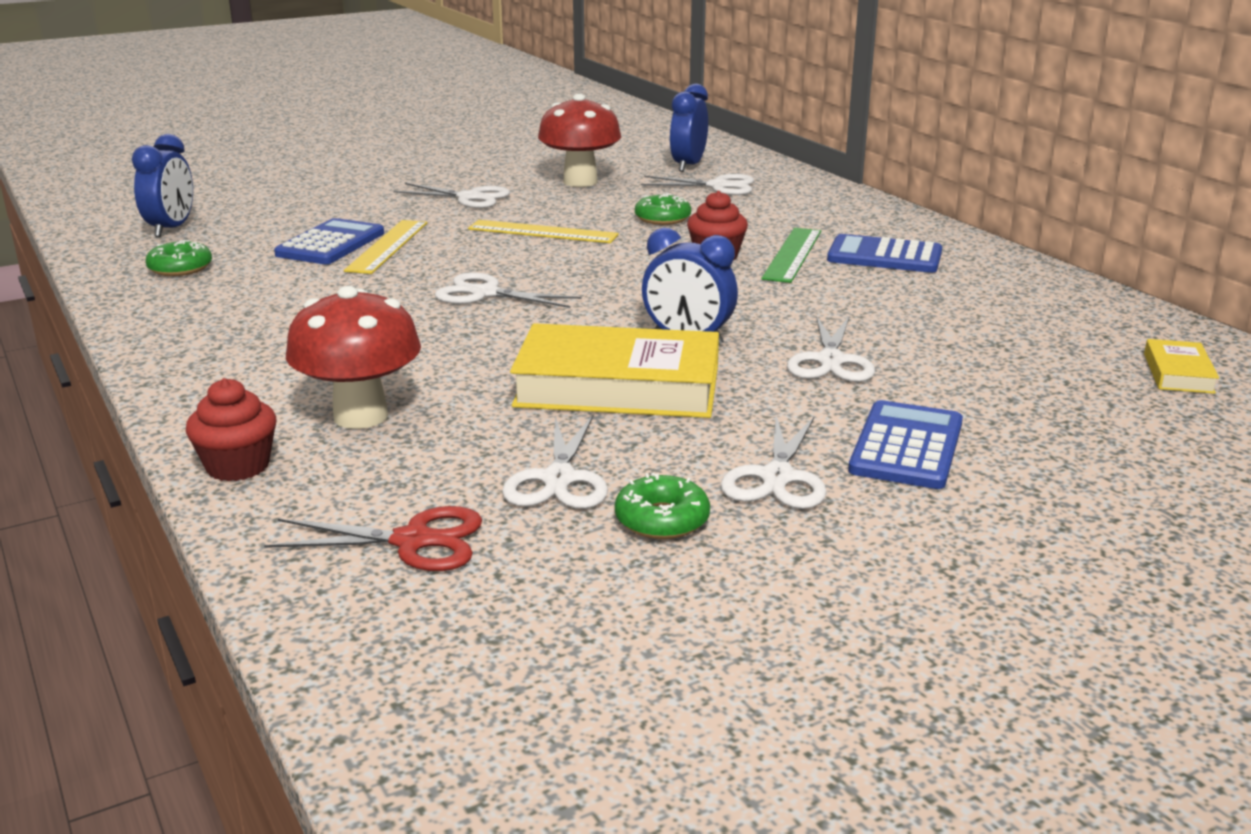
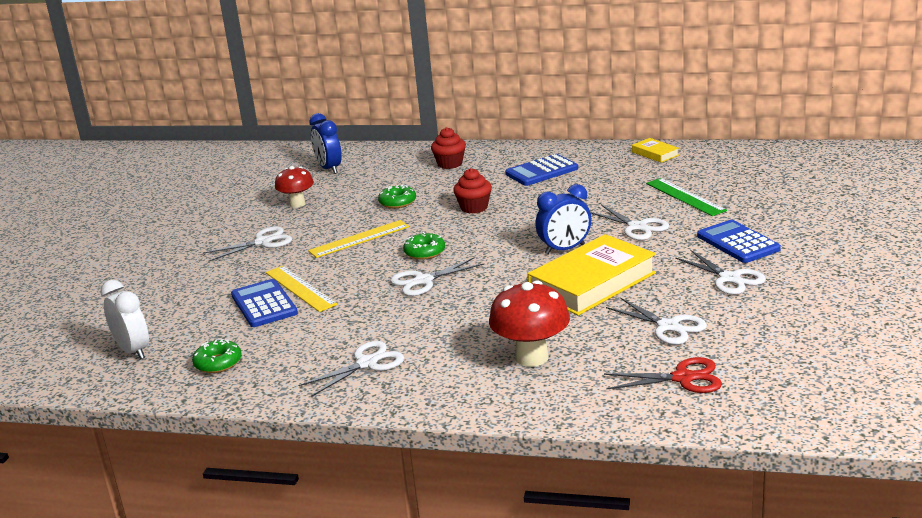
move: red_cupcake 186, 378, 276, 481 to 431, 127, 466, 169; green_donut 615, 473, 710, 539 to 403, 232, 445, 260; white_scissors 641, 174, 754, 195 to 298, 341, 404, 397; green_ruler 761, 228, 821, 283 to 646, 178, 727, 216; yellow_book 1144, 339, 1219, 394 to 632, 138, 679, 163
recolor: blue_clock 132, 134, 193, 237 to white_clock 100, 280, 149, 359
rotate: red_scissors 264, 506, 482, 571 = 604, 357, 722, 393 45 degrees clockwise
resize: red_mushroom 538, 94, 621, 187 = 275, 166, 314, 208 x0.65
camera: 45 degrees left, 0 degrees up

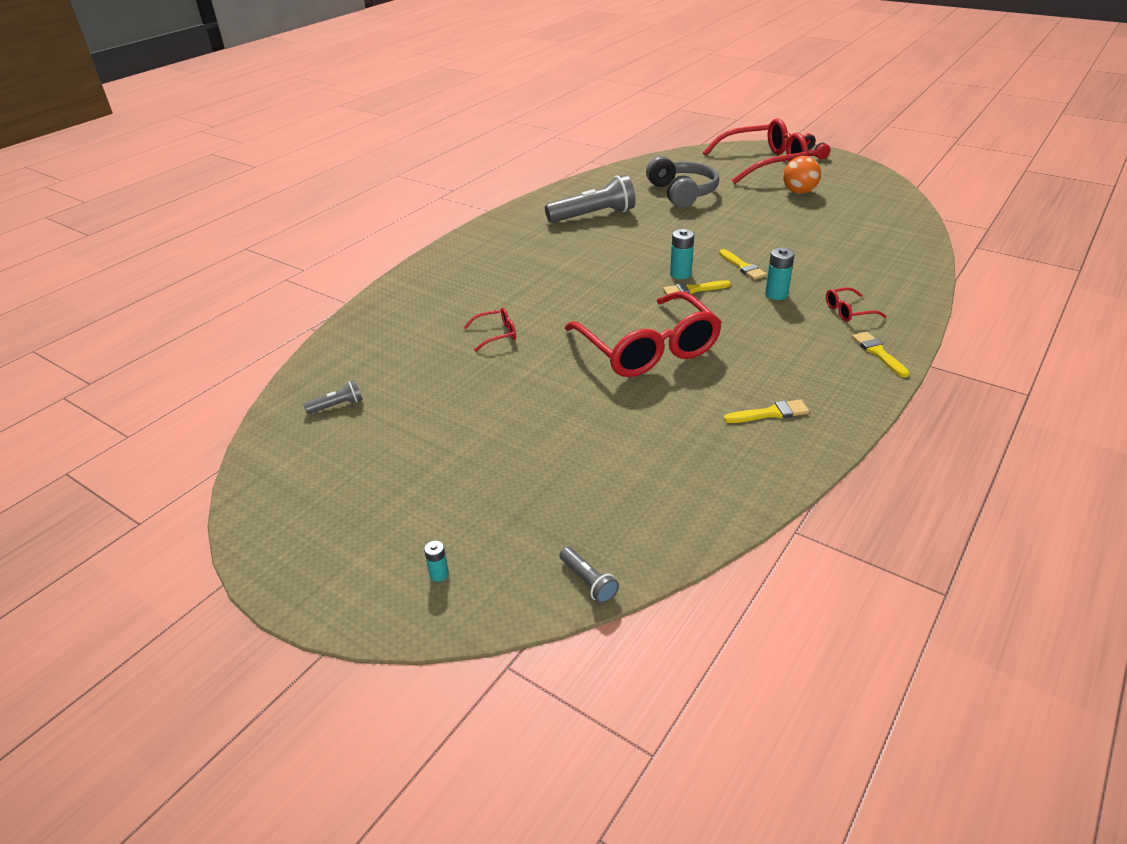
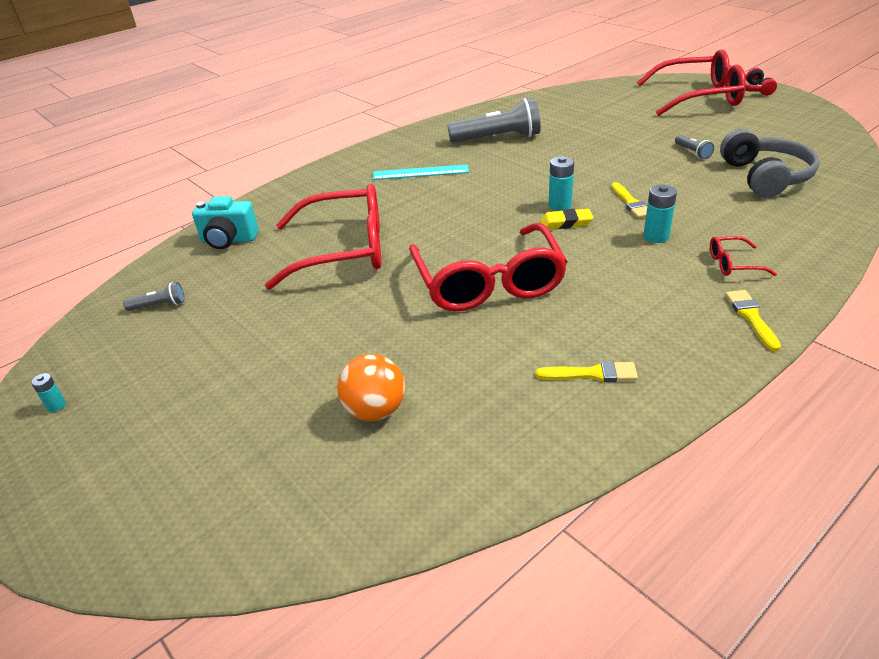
insert: turquoise_camera 192, 196, 259, 249; turquoise_ruler 373, 164, 469, 180
move: turquoise_battery 424, 541, 449, 582 to 31, 373, 66, 412; grey_flashlight 560, 547, 619, 604 to 675, 135, 714, 159; grey_headphones 646, 156, 719, 208 to 720, 129, 820, 198; orange_ball 783, 156, 821, 194 to 337, 354, 405, 421
replace: yellow_brush 663, 280, 731, 295 to yellow_eraser 540, 209, 593, 229
resize: red_glasses 464, 308, 516, 352 = 265, 184, 381, 289 x2.45
camera: 15 degrees right, 0 degrees up

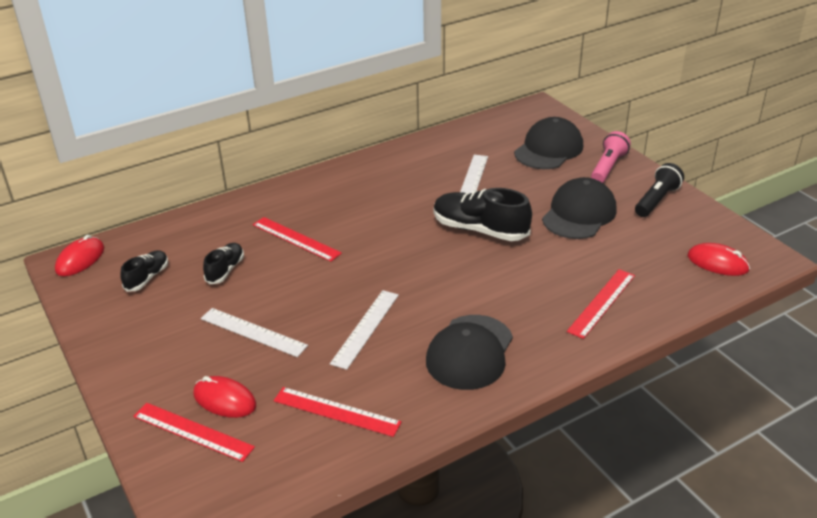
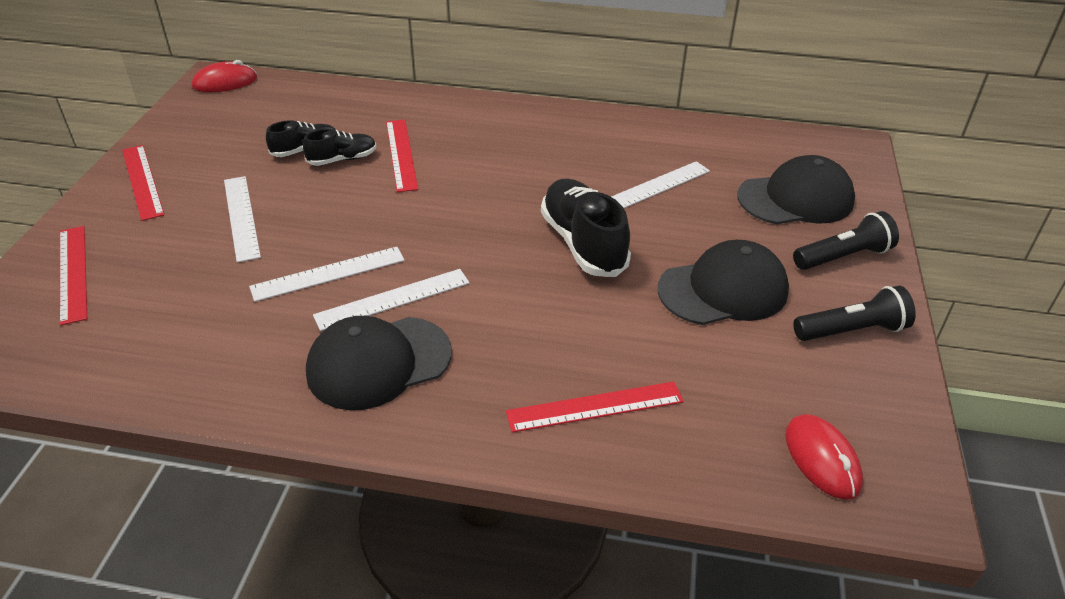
delete: red_mouse 193, 376, 256, 418
insert: white_ruler 313, 269, 469, 331
move: black_shoe 120, 250, 168, 292 to 303, 129, 377, 166; red_ruler 274, 387, 402, 437 to 122, 145, 164, 221
recolor: pink_flashlight 591, 131, 631, 183 to black_flashlight 793, 211, 899, 270
camera: 40 degrees right, 5 degrees up

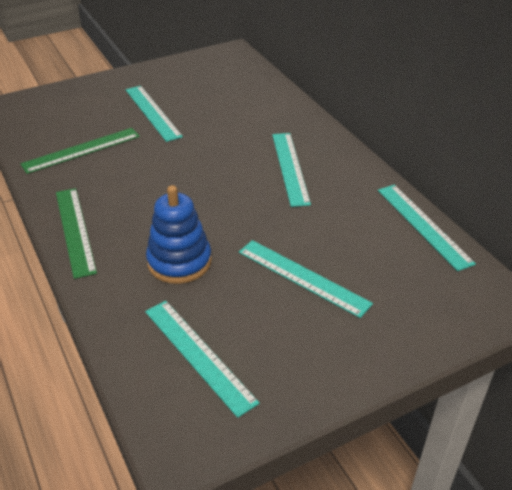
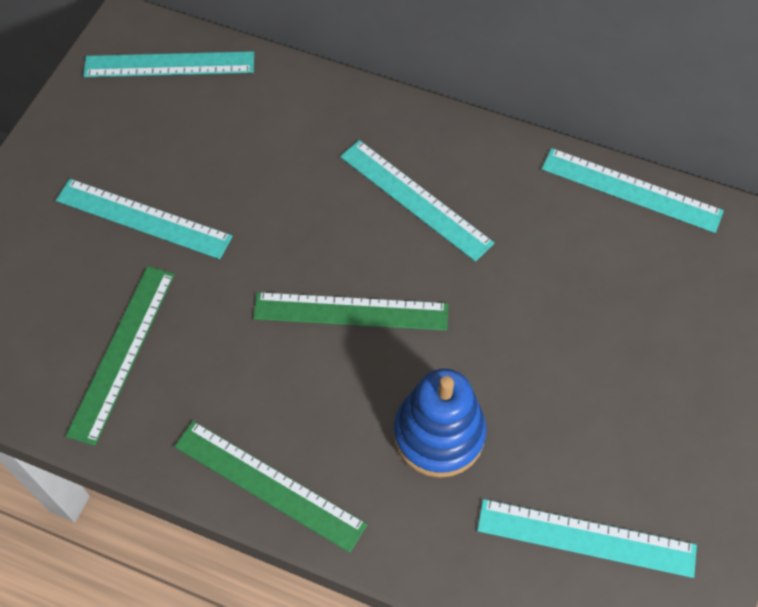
insert: green_ruler 253, 292, 448, 331
move: turquoise_ruler 239, 240, 373, 318 to 83, 51, 254, 77
camera: 40 degrees left, 20 degrees up

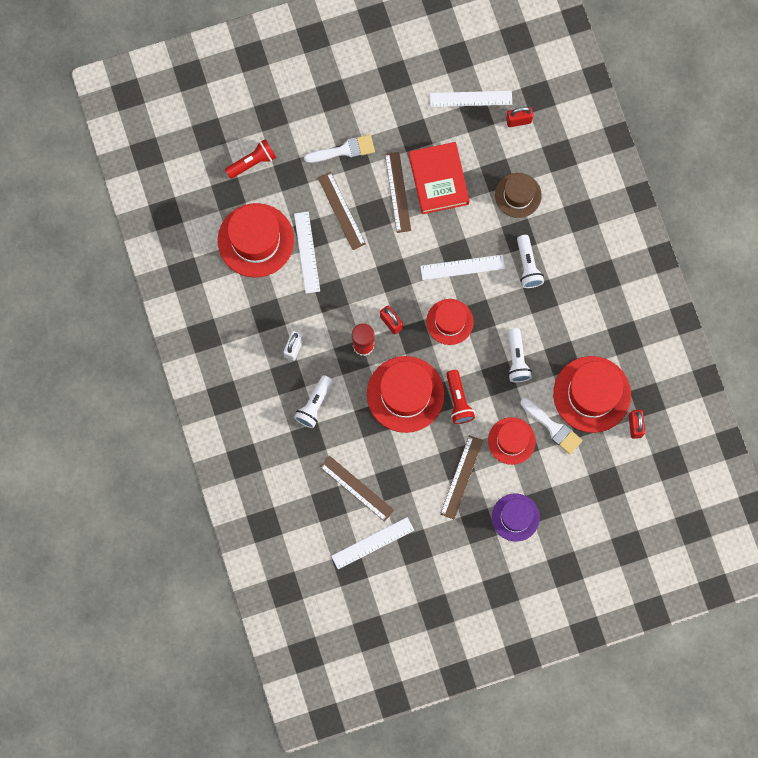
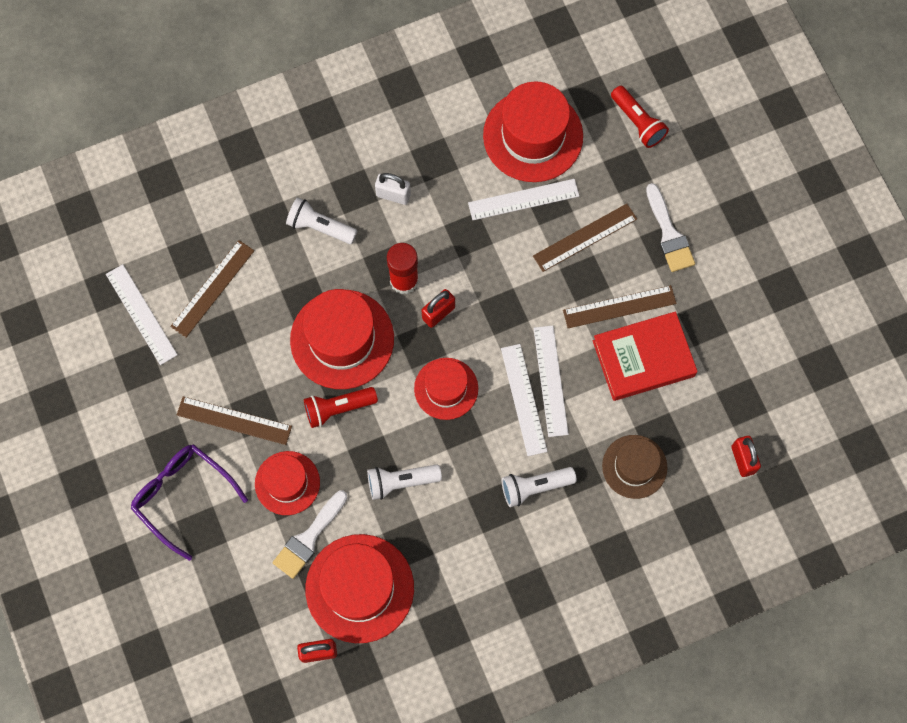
move: white_ruler 430, 91, 512, 107 to 533, 326, 569, 437
replace: purple_hat 492, 494, 540, 541 to purple_glasses 130, 444, 248, 561
camera: 85 degrees right, 5 degrees down

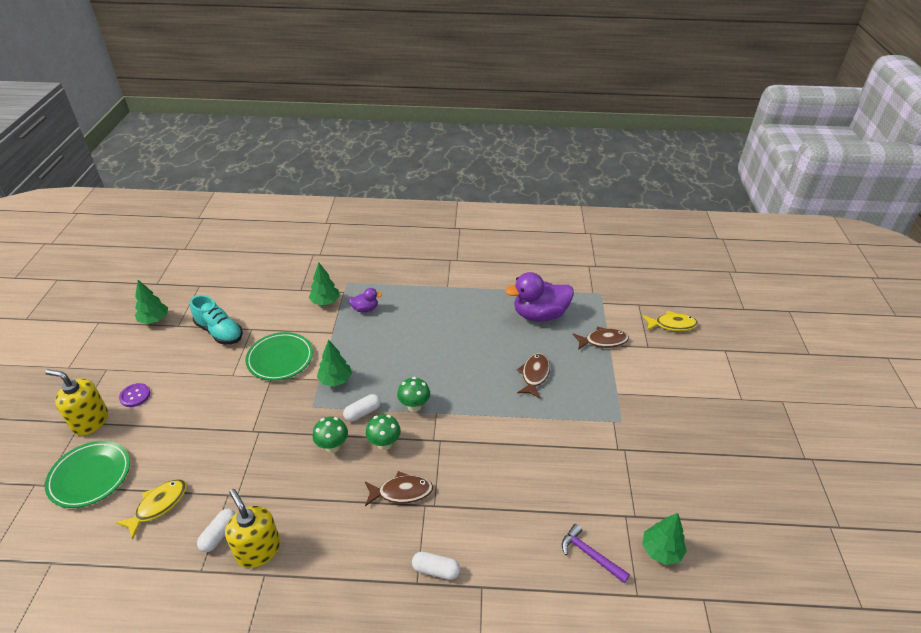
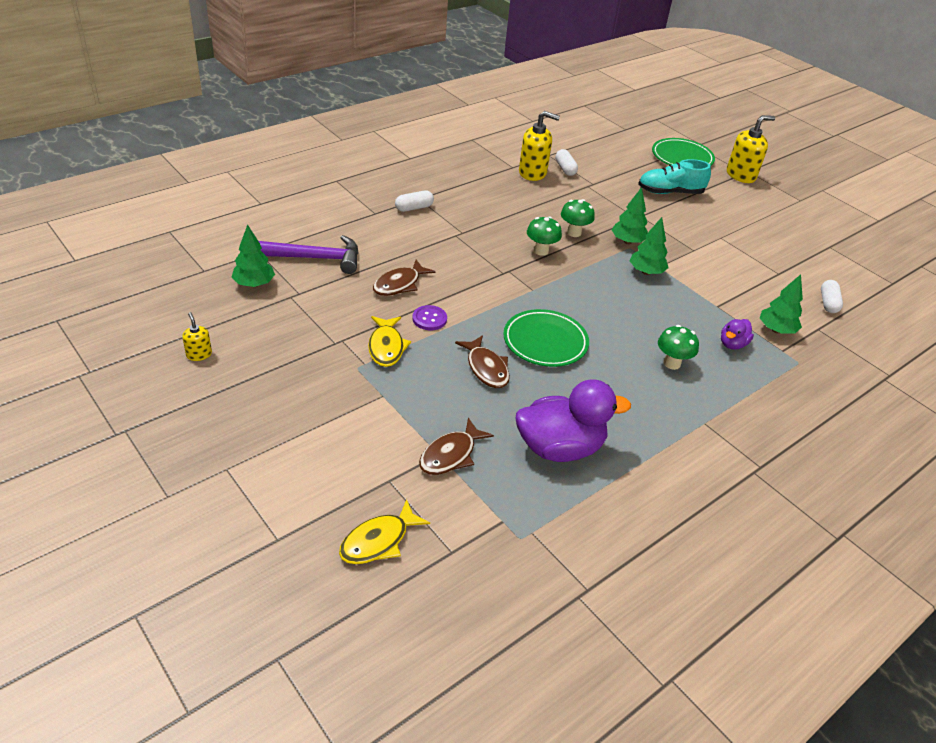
insert: yellow_soap_dispenser 182, 312, 212, 361
move: yellow_fish 115, 479, 187, 540 to 368, 316, 411, 367; purple_button 119, 383, 150, 407 to 412, 305, 447, 330; green_tree 135, 280, 168, 324 to 612, 187, 648, 244; turquoise_shoe 190, 295, 243, 344 to 638, 159, 711, 194; green_plate 245, 332, 313, 381 to 503, 309, 589, 367; white_capsule 343, 394, 381, 422 to 821, 280, 843, 313; brown_fish 365, 471, 433, 506 to 373, 260, 436, 296; green_mushroom 397, 377, 430, 412 to 658, 325, 699, 370
rotate: purple_duck 505, 272, 574, 322 = 516, 379, 631, 462 45 degrees clockwise
resize: purple_hammer 562, 524, 630, 583 = 259, 235, 359, 274 x1.68
camera: 135 degrees right, 0 degrees up

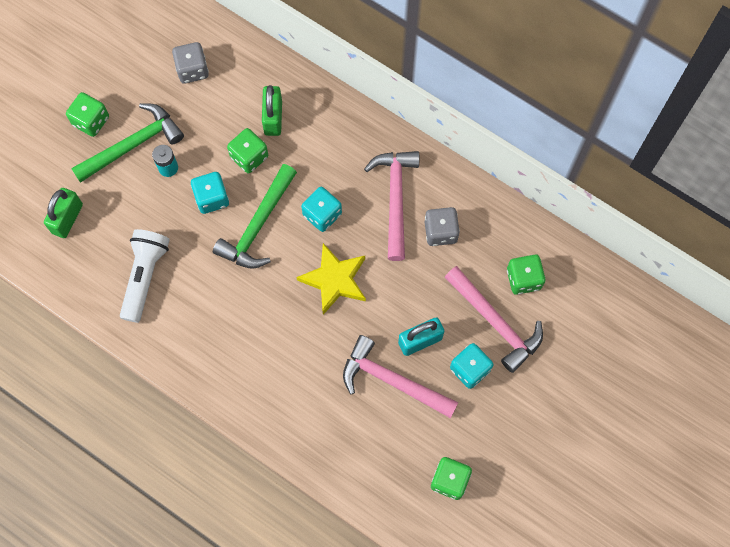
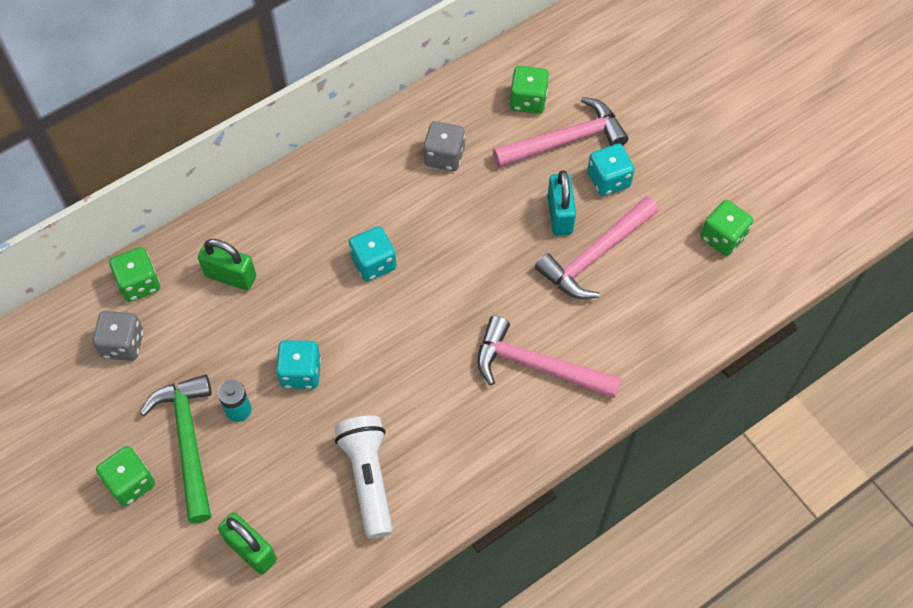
delete: green_hammer 213, 164, 297, 269; yellow_star 297, 243, 366, 315
move: green_dice 227, 128, 268, 173 to 109, 247, 160, 302; pink_hammer 364, 151, 419, 261 to 477, 316, 621, 398
rotate: white_flashlight 120, 229, 170, 323 = 335, 415, 393, 539 45 degrees clockwise
camera: 70 degrees left, 10 degrees down

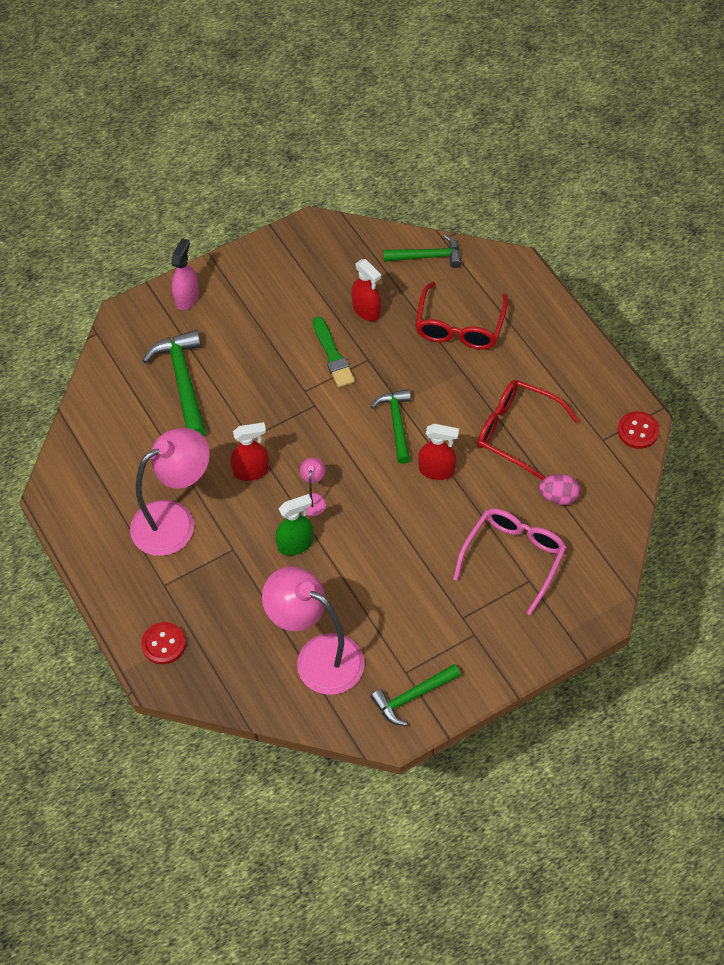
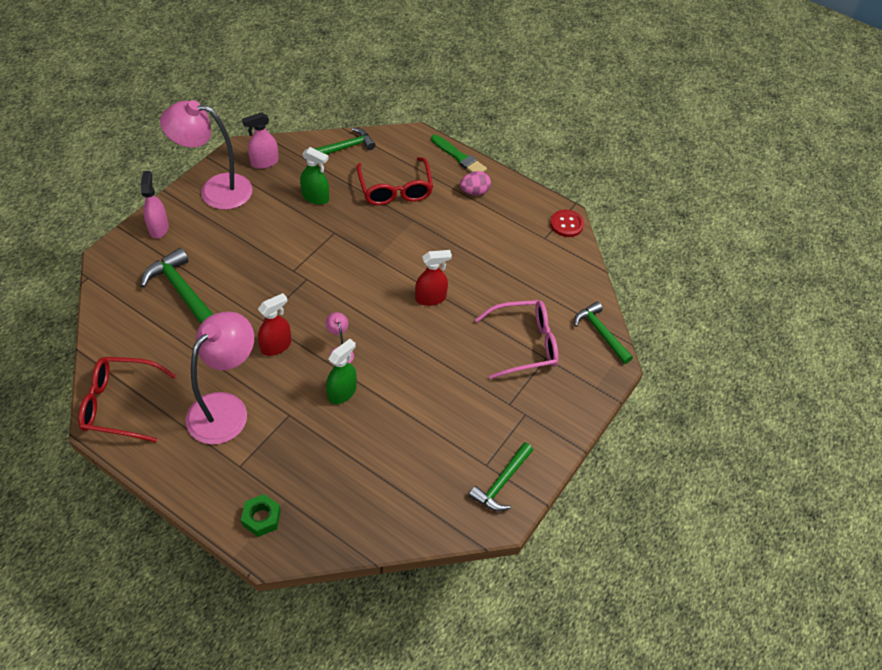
insert: pink_spray_bottle 242, 113, 279, 169
move: pink_lamp 262, 566, 365, 695 to 160, 100, 253, 210; green_brush 313, 317, 355, 388 to 431, 135, 487, 172; green_hammer 371, 389, 411, 464 to 574, 302, 633, 364; red_glasses 478, 380, 579, 480 to 78, 357, 177, 442; pink_egg 539, 474, 580, 505 to 460, 171, 491, 196
replace: red_button 141, 622, 186, 664 to green_nut 241, 494, 281, 537
recolor: red_spray_bottle 351, 259, 381, 321 to green_spray_bottle 300, 147, 329, 205
rotate: pink_glasses 453, 508, 567, 615 = 475, 300, 559, 379 75 degrees clockwise
camera: 30 degrees left, 5 degrees down

